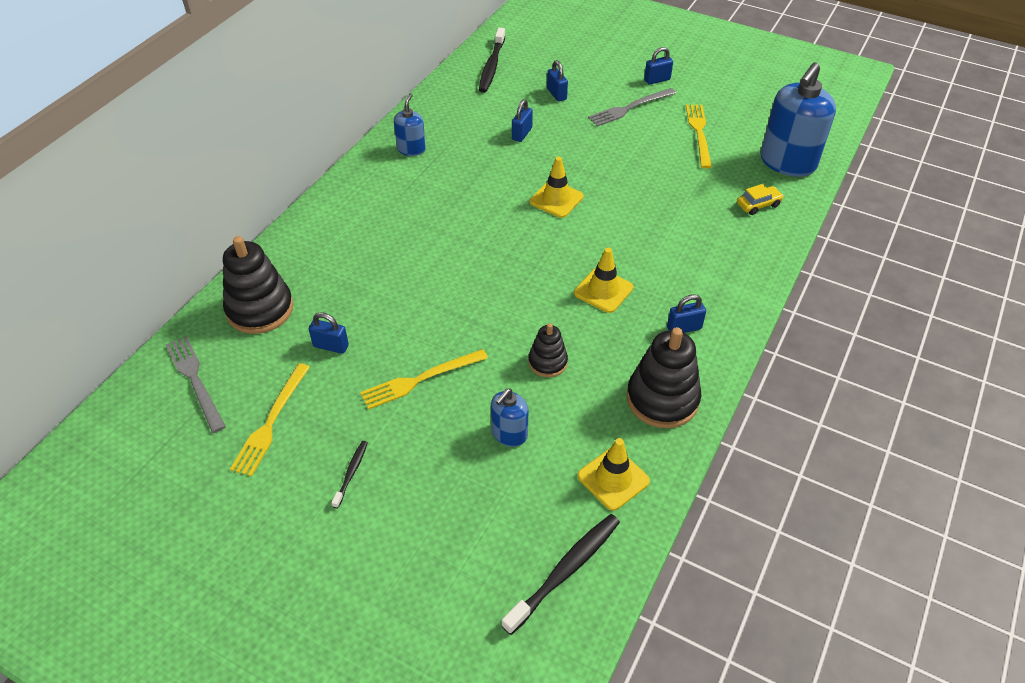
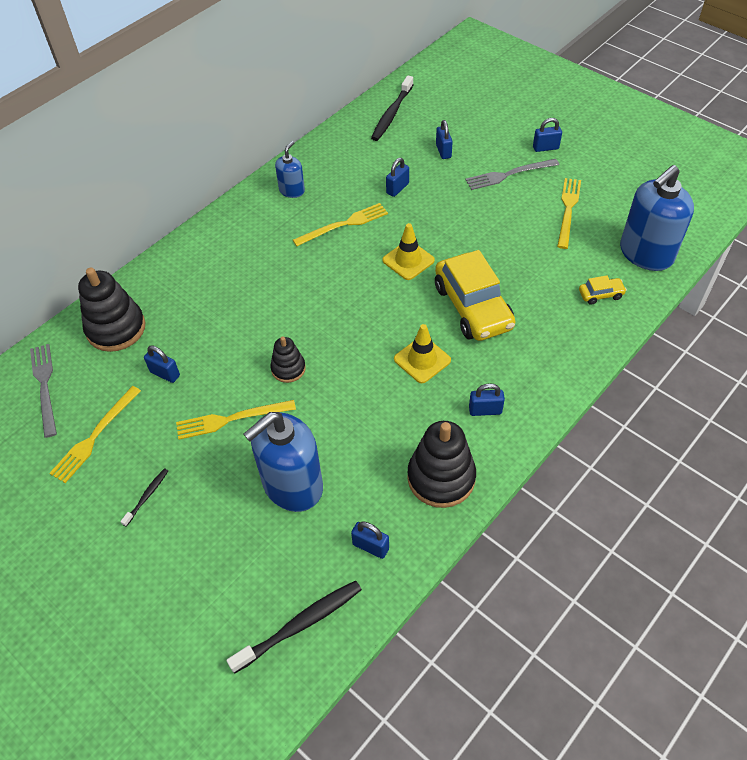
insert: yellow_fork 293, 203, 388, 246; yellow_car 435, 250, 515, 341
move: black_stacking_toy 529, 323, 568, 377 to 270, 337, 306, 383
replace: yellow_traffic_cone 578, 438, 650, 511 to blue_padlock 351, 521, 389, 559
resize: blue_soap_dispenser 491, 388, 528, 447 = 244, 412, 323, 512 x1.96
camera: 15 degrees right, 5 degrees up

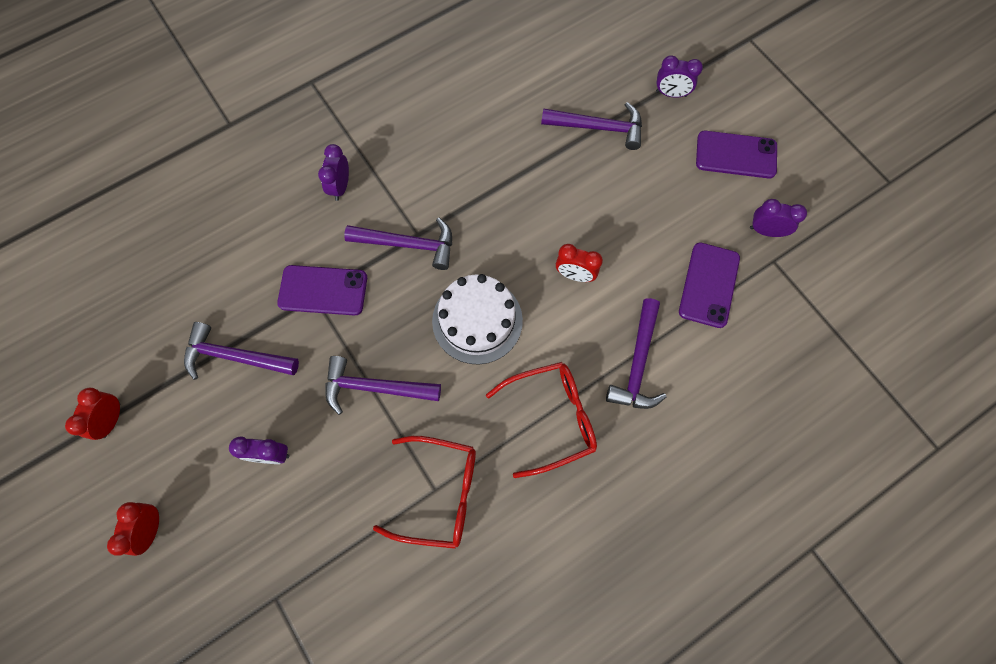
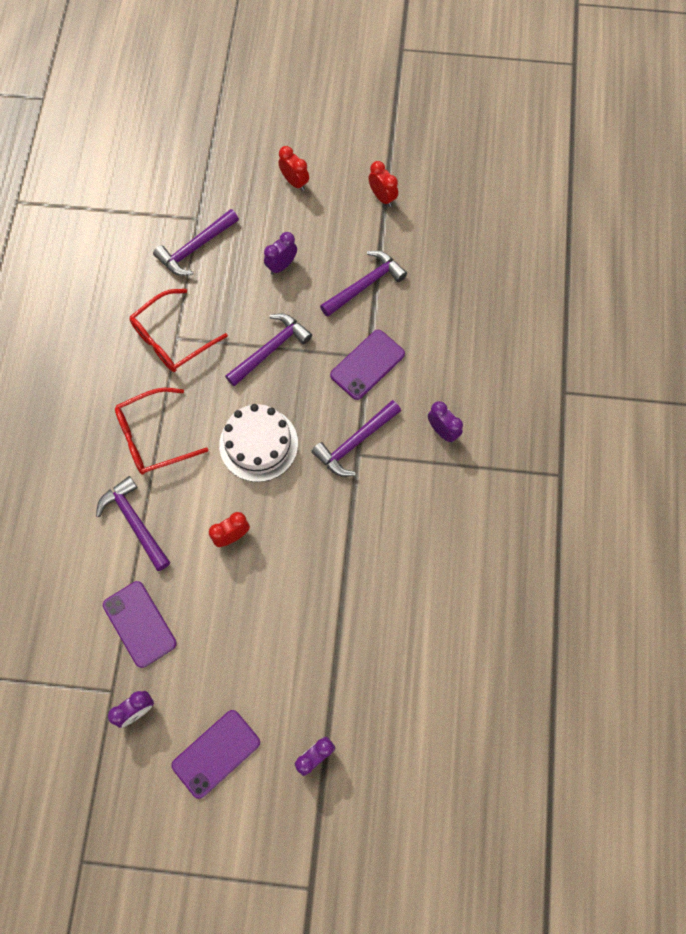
move: purple_hammer 541, 102, 642, 150 to 153, 209, 239, 276
rotate: red_glasses 486, 362, 597, 478 = 115, 388, 209, 475 45 degrees clockwise
camera: 130 degrees right, 0 degrees up

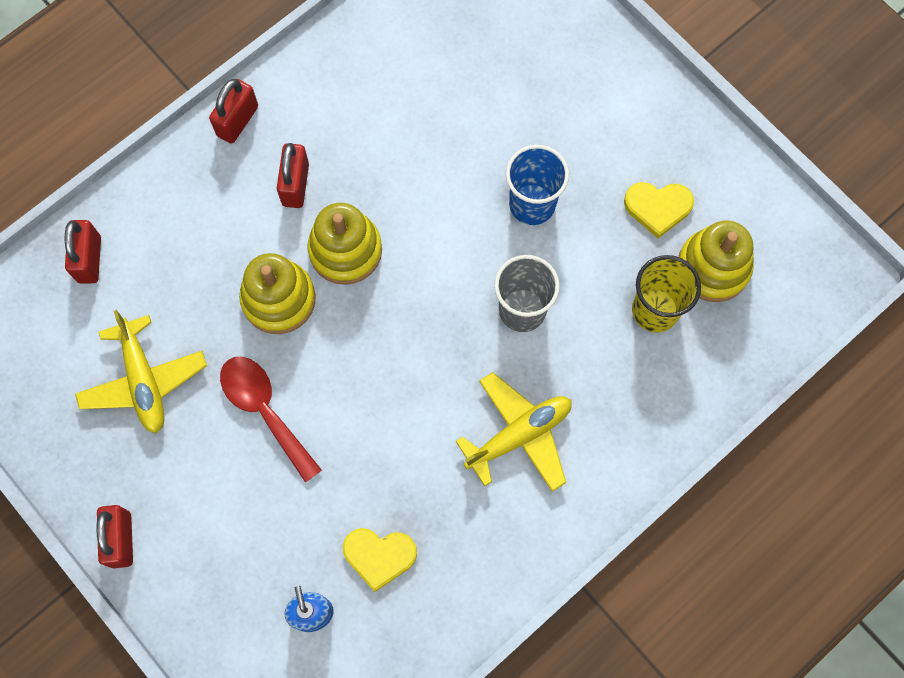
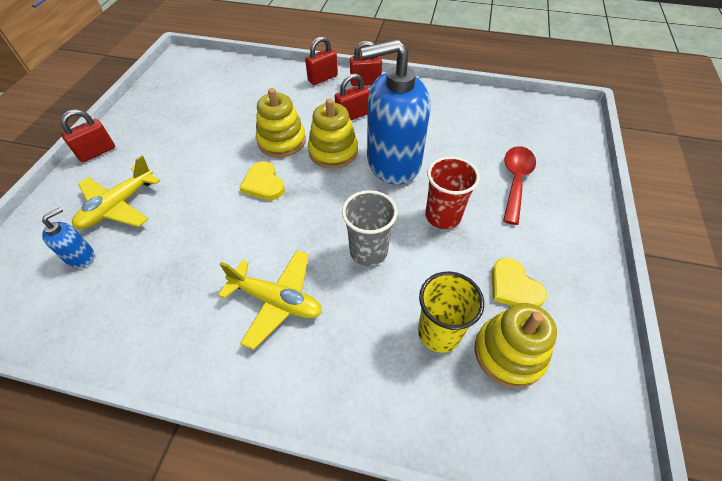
insert: blue_soap_dispenser 360, 39, 430, 185
move: red_padlock 65, 220, 101, 284 to 305, 36, 338, 85; yellow_plane 75, 310, 207, 433 to 72, 155, 160, 229; red_spoon 220, 357, 322, 483 to 503, 146, 536, 225; yellow_heart 343, 528, 417, 592 to 240, 162, 285, 200
recolor: blue_cup 506, 145, 569, 225 to red_cup 425, 156, 480, 229
camera: 55 degrees right, 20 degrees down

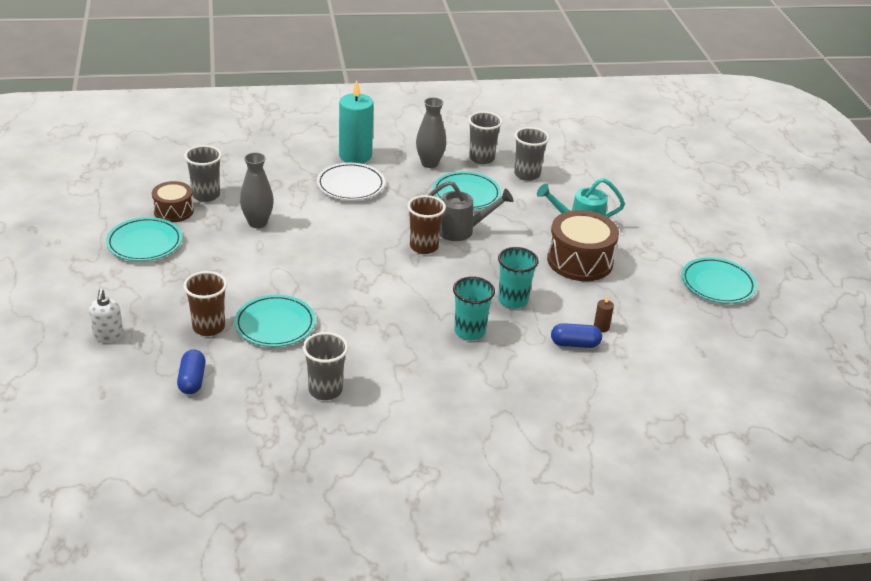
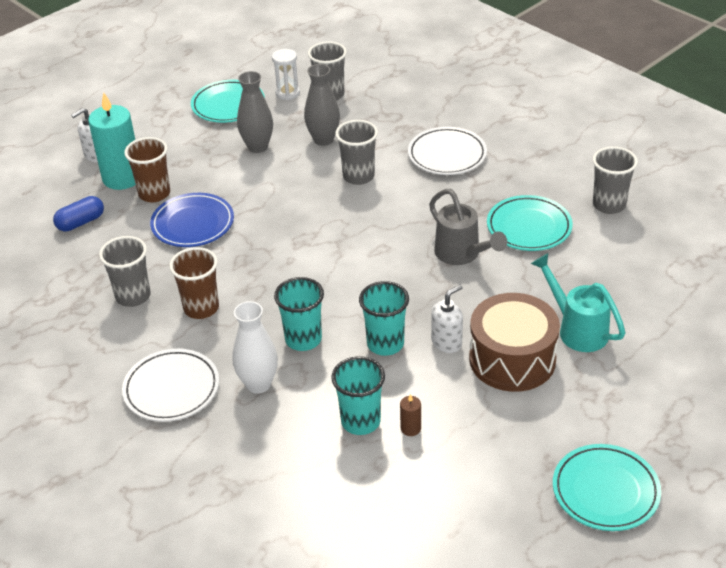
insert: white_plate 122, 349, 219, 422; white_vase 232, 301, 278, 394; white_soap_dispenser 431, 285, 463, 353
move: turquoise_candle 339, 81, 374, 163 to 88, 93, 136, 190; brown_cup 407, 195, 446, 254 to 169, 247, 219, 319; grey_vase 416, 97, 446, 168 to 237, 71, 273, 153; grey_cup 514, 127, 549, 181 to 335, 120, 378, 185
replace: brown_drum 152, 181, 194, 222 to white_hourglass 272, 49, 300, 100; blue_capsule 551, 323, 602, 348 to turquoise_cup 331, 356, 385, 435
recolor: turquoise_plate 234, 295, 316, 347 to blue_plate 150, 193, 234, 247
camera: 60 degrees right, 5 degrees up

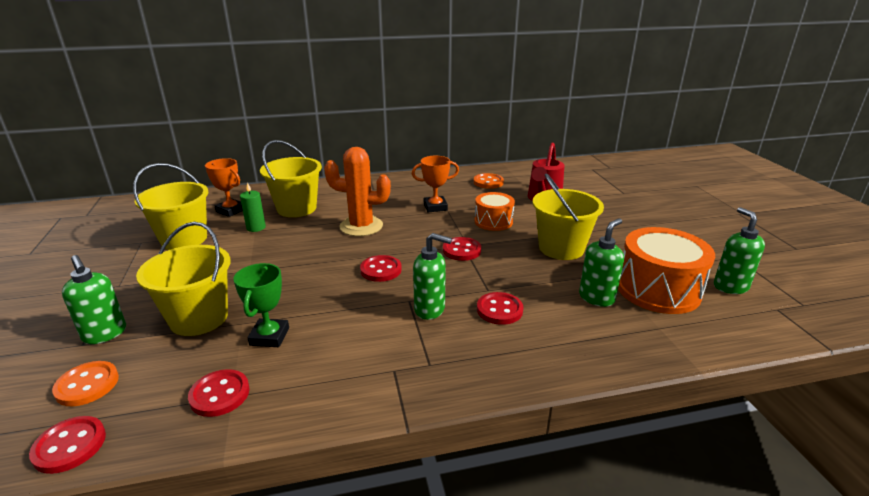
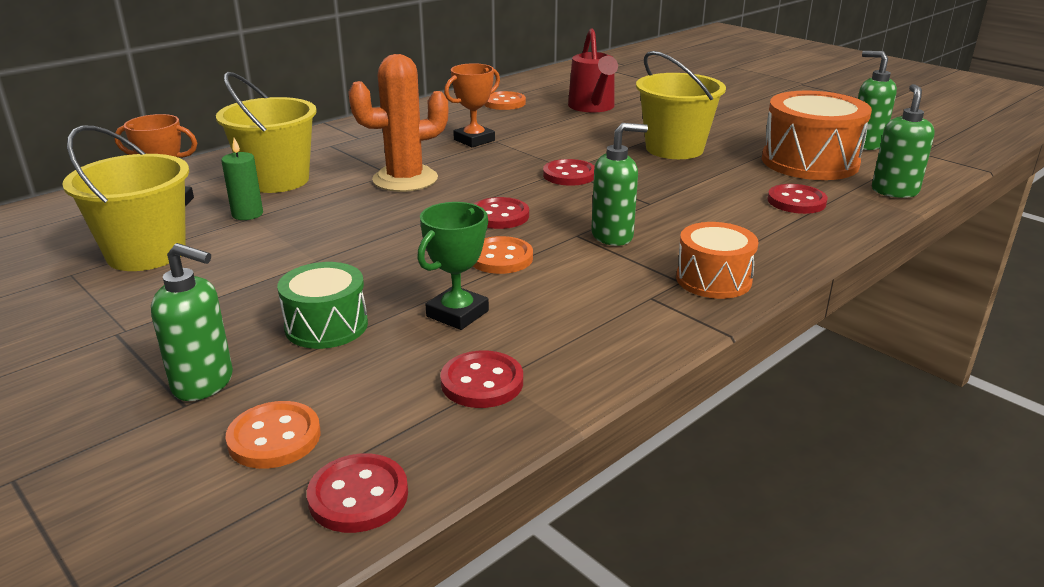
insert: orange_button 473, 236, 533, 274
move: orange_drum 475, 192, 515, 231 to 676, 222, 758, 299; red_button 477, 292, 523, 325 to 767, 184, 828, 214; green_soap_dispenser 579, 218, 624, 307 to 872, 84, 935, 198
replace: yellow_bucket 136, 222, 231, 336 to green_drum 277, 262, 368, 349
rotate: green_trophy 233, 263, 289, 347 = 417, 202, 489, 330 60 degrees clockwise
camera: 30 degrees left, 0 degrees up

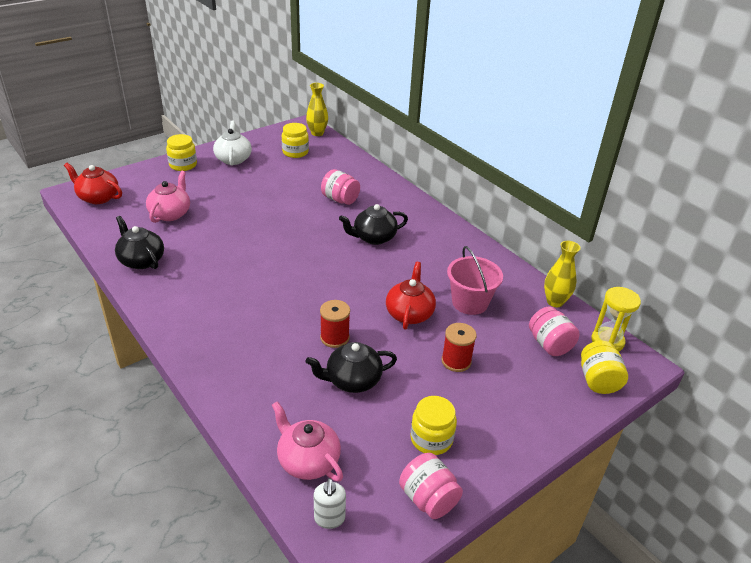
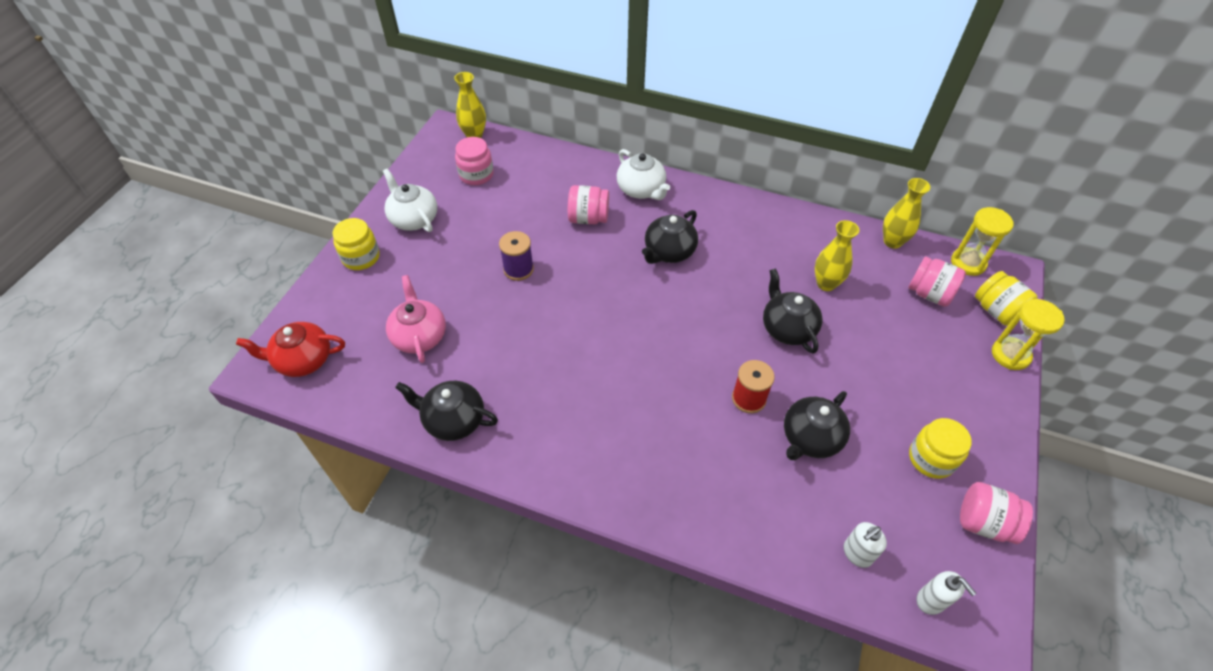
delete: red_spool 441, 323, 477, 372
insert: purple_spool 499, 231, 534, 281; white_teapot 617, 149, 670, 200; yellow_hourglass 992, 299, 1064, 370
replace: pink_teapot 272, 401, 343, 481 to white_soap_dispenser 843, 522, 887, 568; pink_bucket 447, 246, 503, 315 to yellow_vase 815, 220, 860, 291
recolor: yellow_jar 282, 123, 309, 158 to pink_jar 455, 137, 494, 185; red_teapot 386, 262, 436, 330 to black_teapot 763, 268, 822, 354
camera: 30 degrees left, 15 degrees up

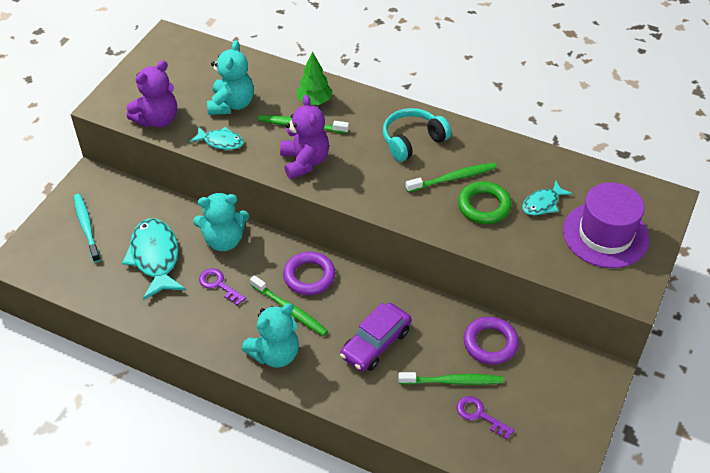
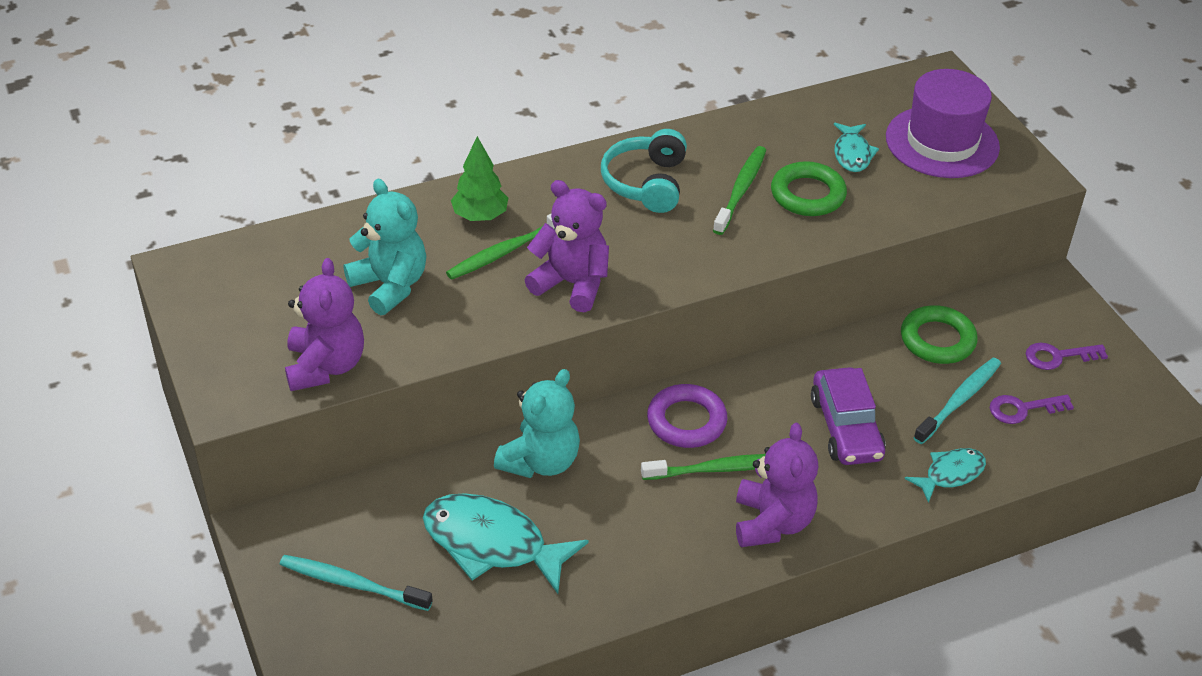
move: turquoise_fish 190, 127, 244, 150 to 905, 448, 986, 503; purple_key 199, 268, 246, 306 to 1026, 343, 1108, 370
recolor: turquoise_teddy_bear 242, 303, 299, 368 to purple_teddy_bear 736, 423, 818, 547; green_toothbrush 398, 372, 503, 385 to turquoise_toothbrush 914, 358, 1001, 444; purple_ring 464, 317, 519, 365 to green_ring 901, 305, 978, 364
camera: 50 degrees left, 5 degrees down

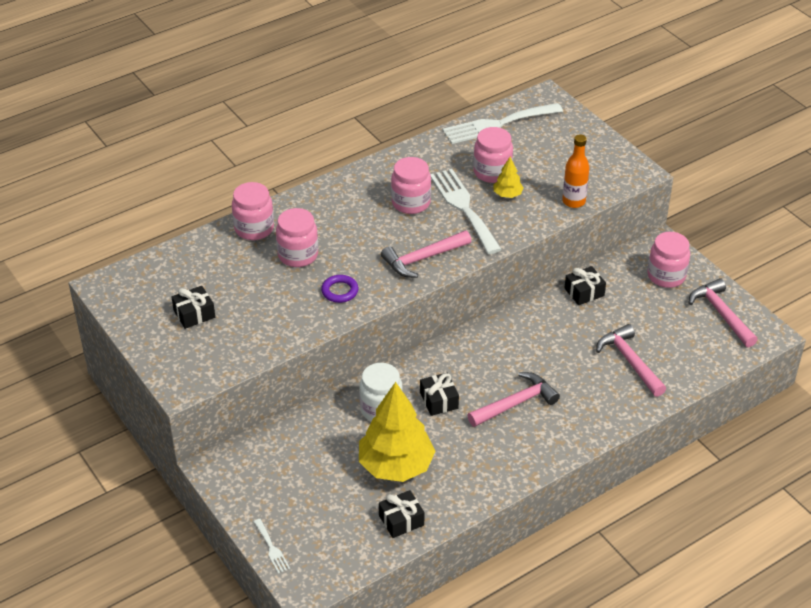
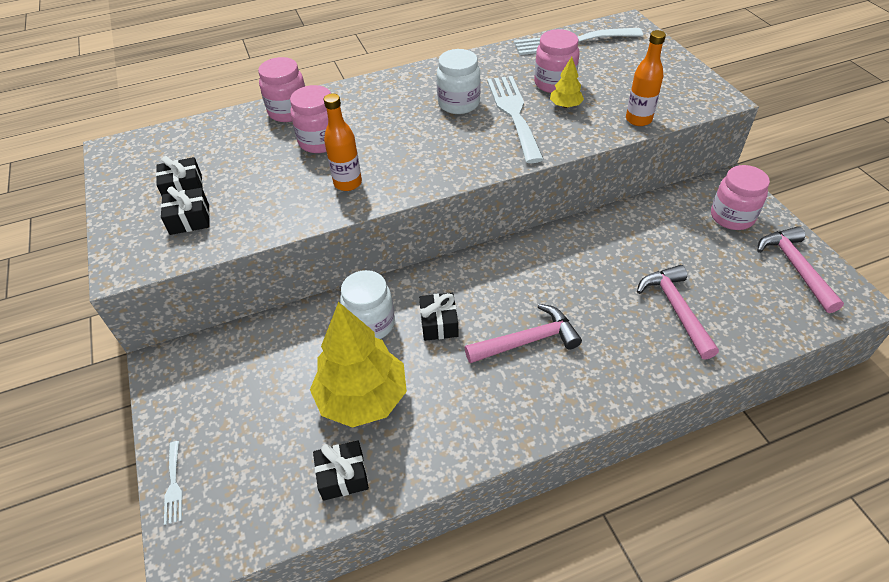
delete: pink_hammer 381, 230, 471, 278
move: black_gift 564, 266, 606, 305 to 161, 186, 210, 235
replace: purple_ring 321, 275, 358, 303 to orange_bottle 324, 93, 362, 191
recolor: pink_jar 391, 157, 431, 214 to white_jar 436, 49, 481, 114
camera: 15 degrees right, 5 degrees up

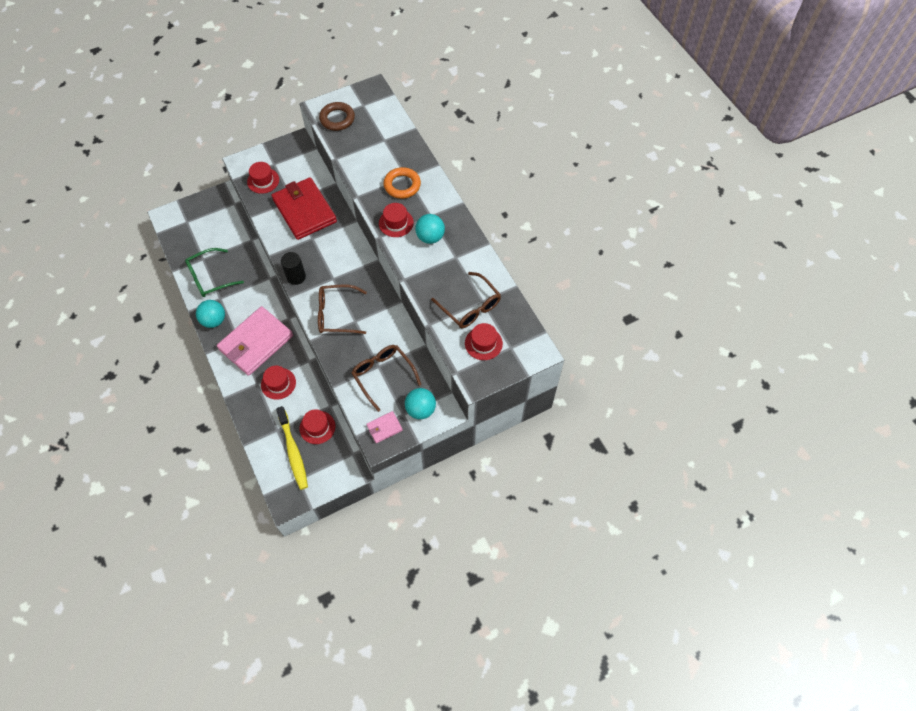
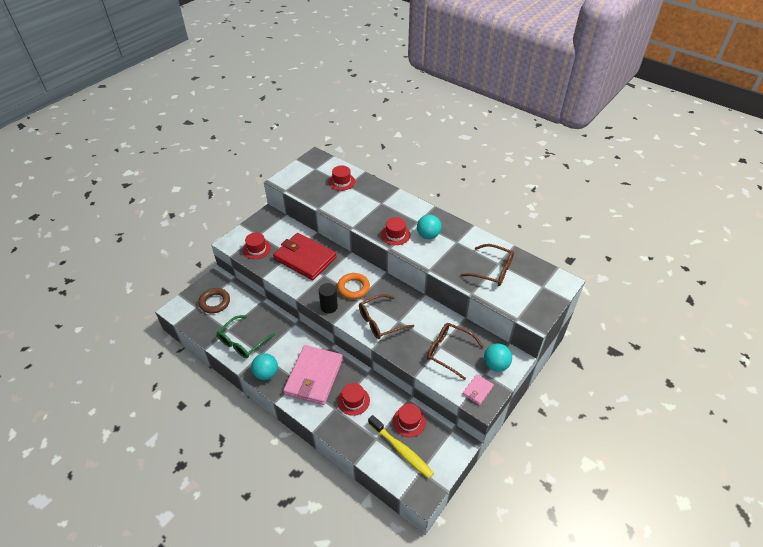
move: brown_ring 319, 102, 355, 131 to 198, 288, 230, 313; orange_ring 383, 167, 421, 199 to 337, 273, 370, 299; red_hat 465, 323, 503, 360 to 329, 166, 355, 191
camera: 25 degrees left, 15 degrees down

